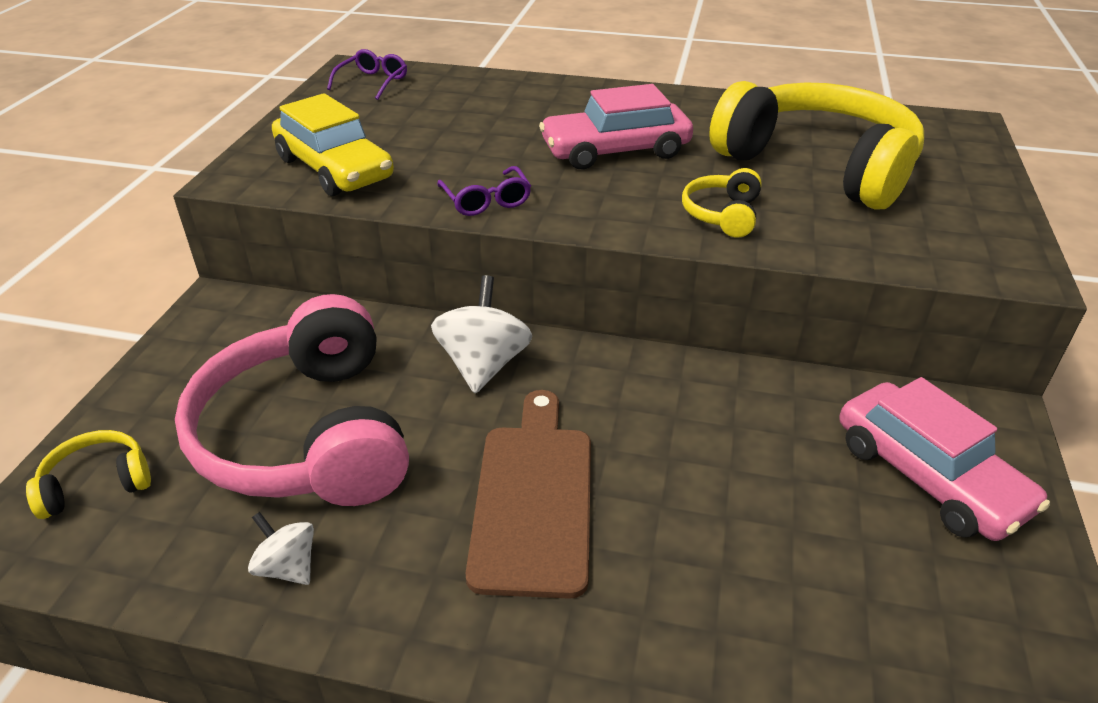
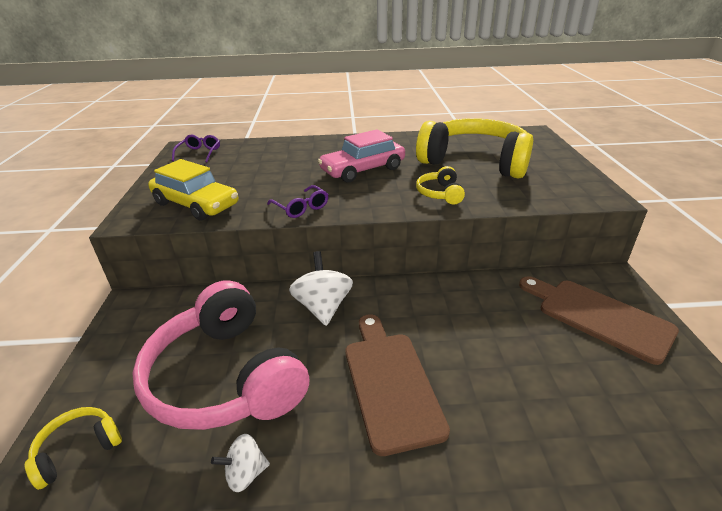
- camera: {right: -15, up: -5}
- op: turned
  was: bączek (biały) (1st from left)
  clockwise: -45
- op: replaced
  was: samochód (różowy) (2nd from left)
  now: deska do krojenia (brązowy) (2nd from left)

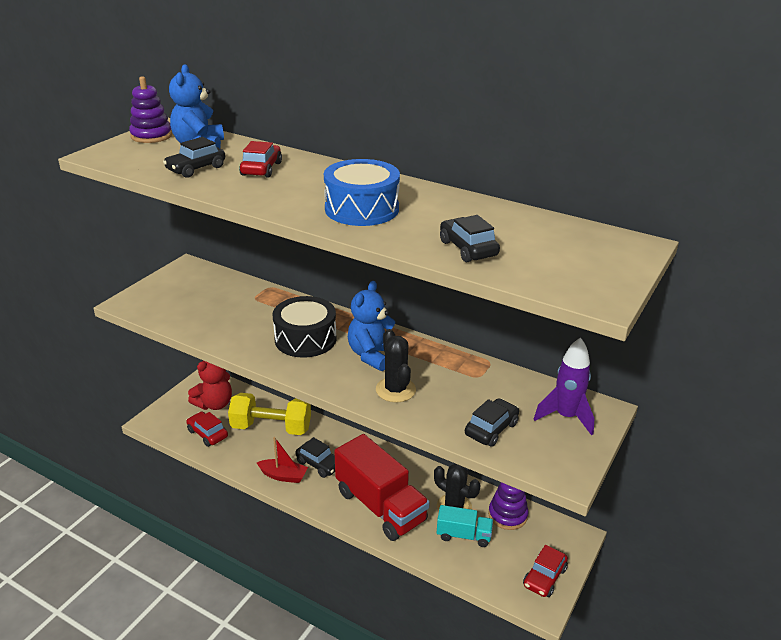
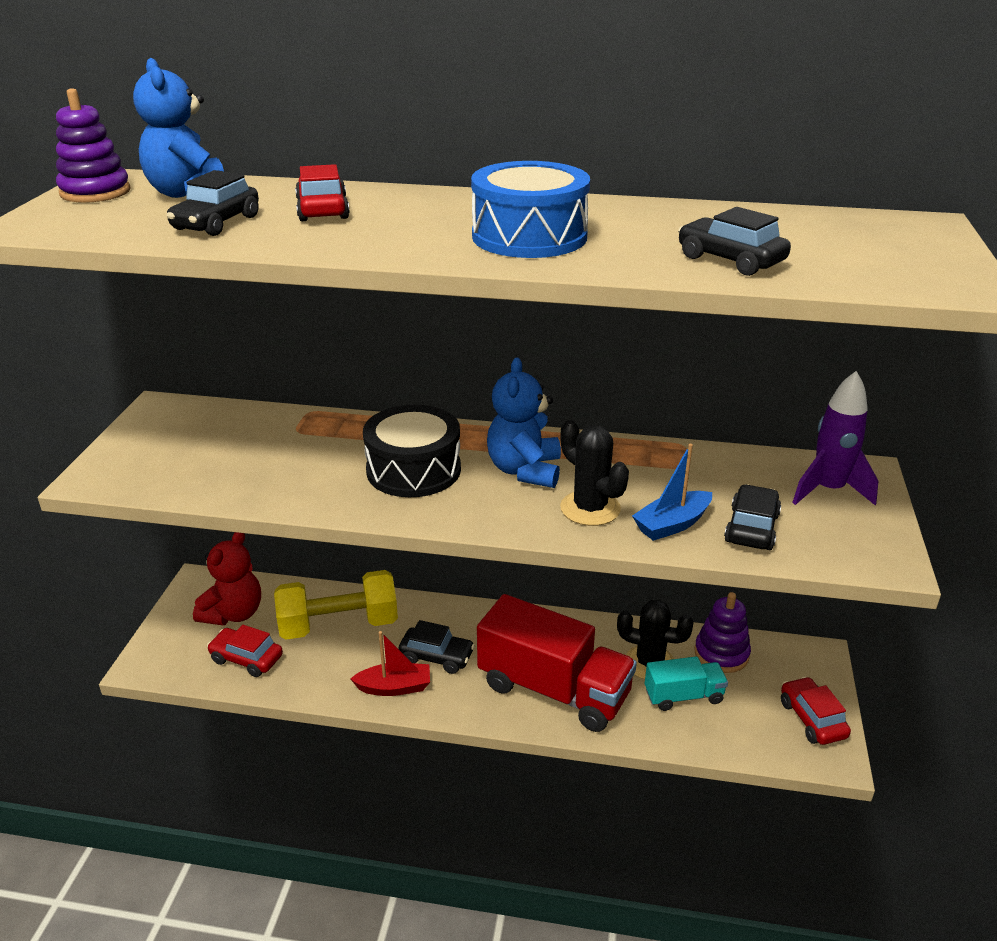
- camera: {right: -20, up: 0}
- op: turned
  was: samochód (czerwony) (3rd from left)
  clockwise: 150
- op: added
  now: łódka (niebieski)

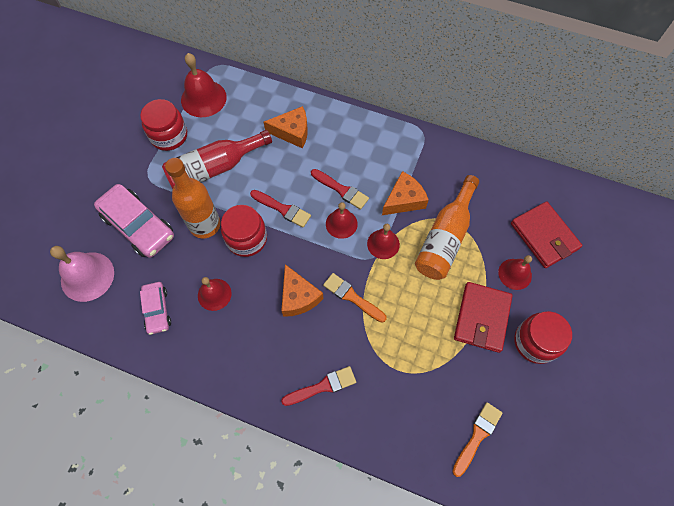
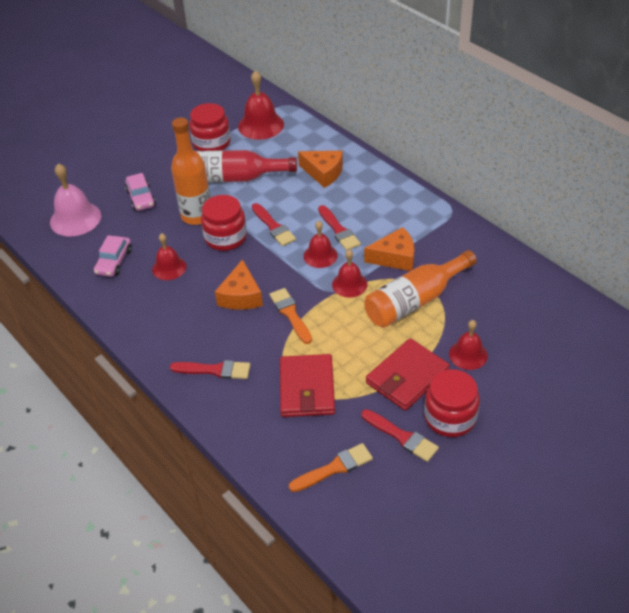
- camera: {right: 30, up: -20}
- op: resized
  was: samochód (różowy) (1st from left in the first image)
  ratio: 0.57
- op: moved
  was: portfel (czerwony) (2nd from left in the first image)
  now: portfel (czerwony) (1st from left)
- op: added
  now: pędzel (czerwony) (4th from left)

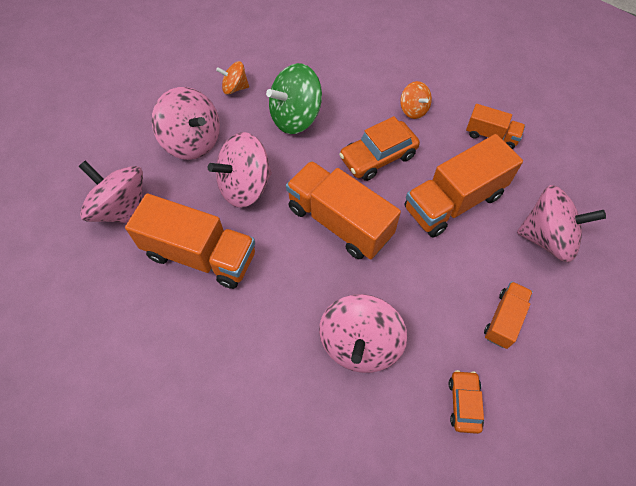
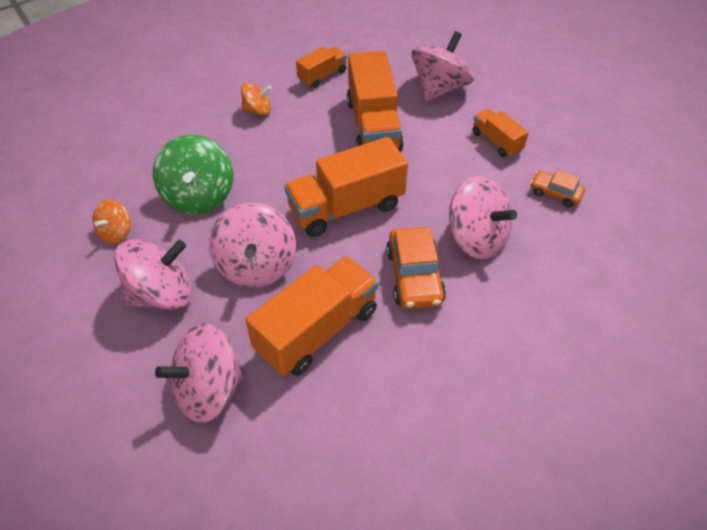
- camera: {right: -65, up: -10}
- op: moved
  was: samochód (pomarańczowy) (1st from left)

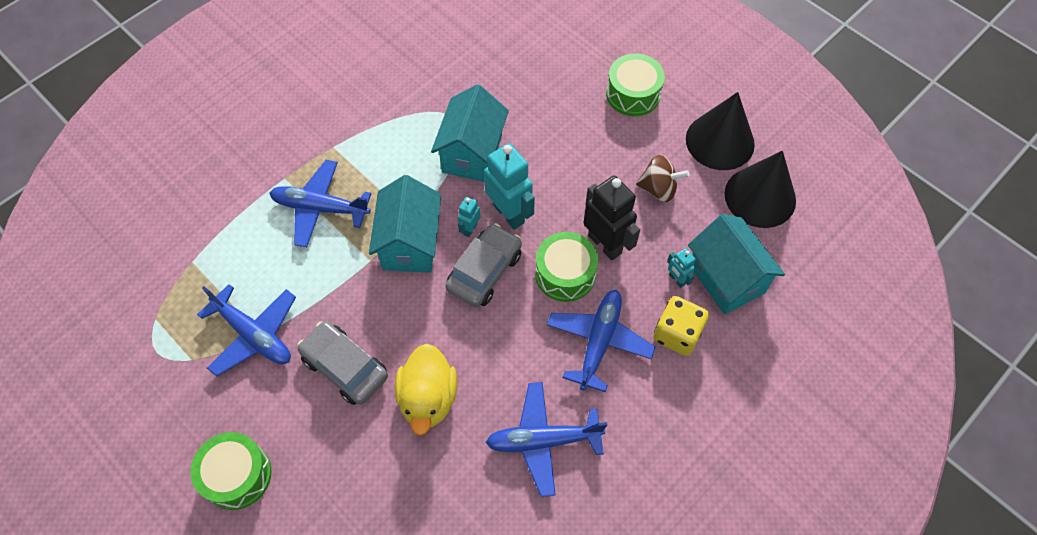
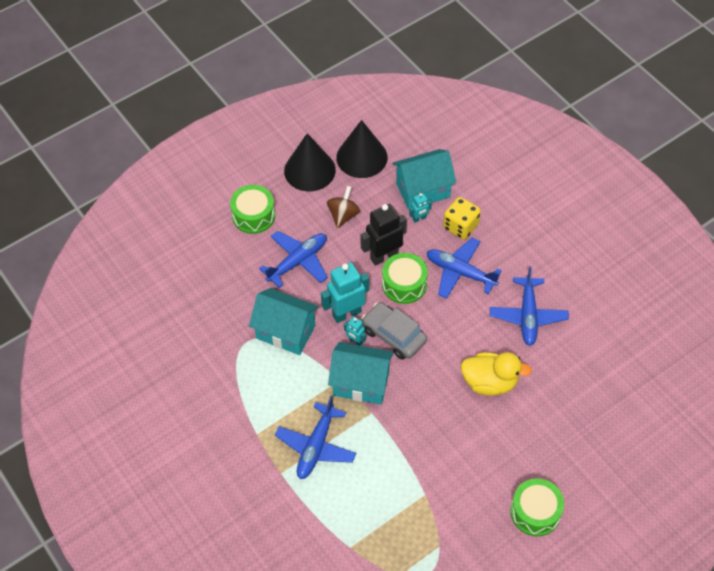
- camera: {right: -80, up: -5}
- op: moved
  was: samolot (niebieski) (1st from left)
- op: removed
  was: samochód (szary) (1st from left)

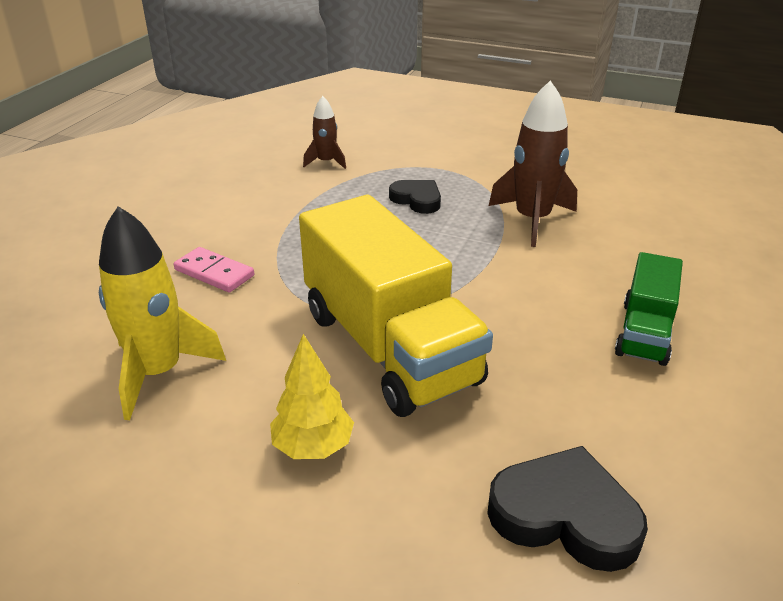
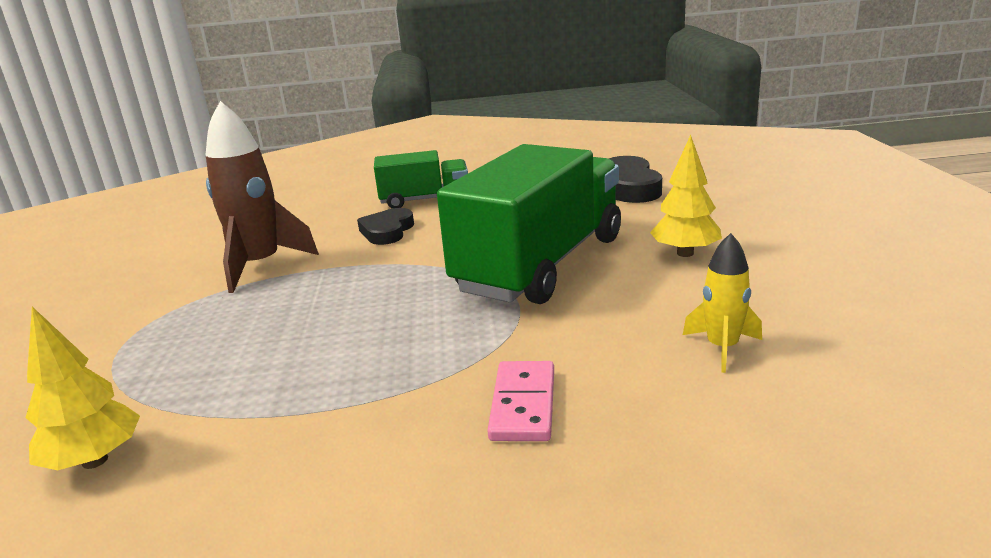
- camera: {right: -115, up: -10}
- op: resized
  was: rakieta (żółty)
  ratio: 0.55
- op: recoloured
  was: ciężarówka (żółty)
  now: ciężarówka (zielony) (2nd from left)
- op: replaced
  was: rakieta (brązowy) (1st from left)
  now: drzewko (żółty) (1st from left)
- op: moved
  was: serce (czarny) (1st from left)

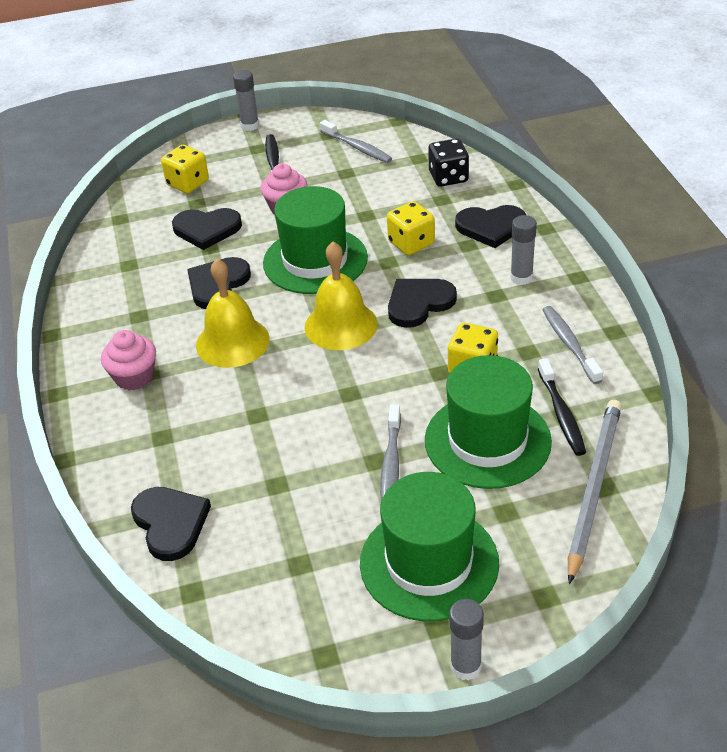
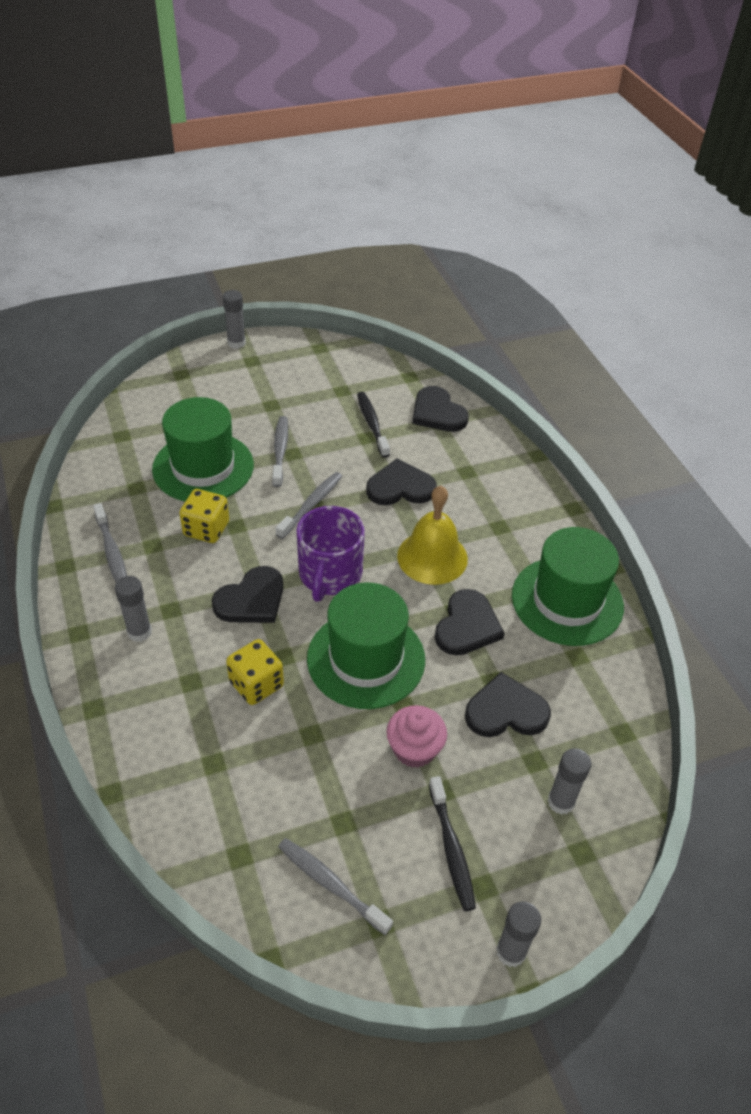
- camera: {right: 170, up: 5}
- op: removed
  was: muffinka (różowy) (1st from left)
- op: replaced
  was: kostka do gry (żółty) (1st from left)
  now: klej w sztyfcie (szary) (4th from left)
- op: replaced
  was: dzwonek (żółty) (2nd from left)
  now: kubek (fioletowy)
- op: moved
  was: kapelusz (zielony) (2nd from left in the first image)
  now: kapelusz (zielony) (3rd from left)
- op: removed
  was: kostka do gry (czarny)
- op: moved
  was: serce (czarny) (5th from left in the first image)
  now: serce (czarny) (2nd from left)
- op: moved
  was: szczoteczka do zębów (czarny) (2nd from left in the first image)
  now: szczoteczka do zębów (czarny) (1st from left)
- op: removed
  was: ołówek (szary)
- op: added
  now: szczoteczka do zębów (szary) (3rd from left)

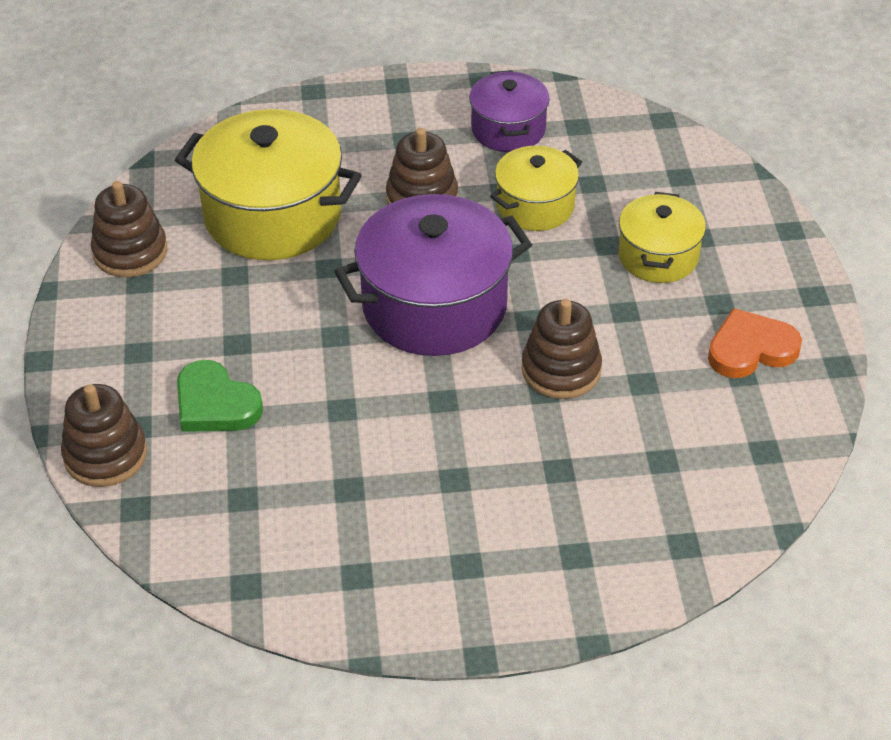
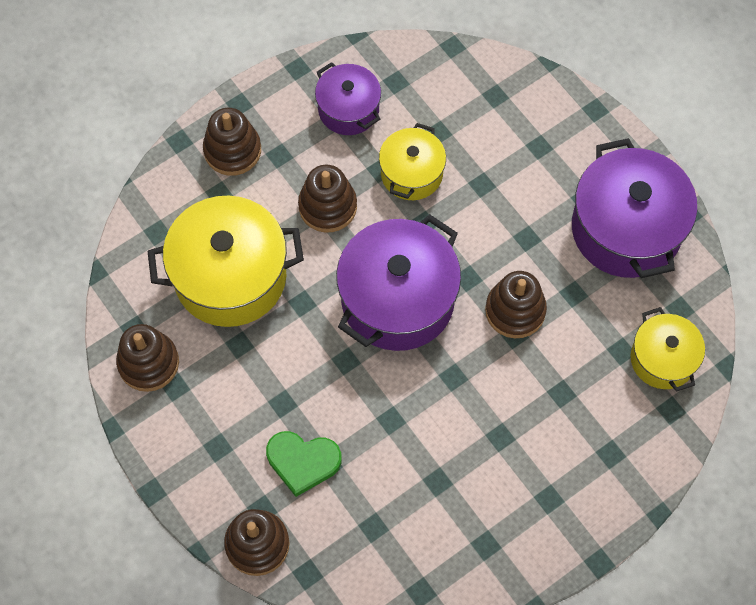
- camera: {right: -30, up: 20}
- op: moved
  was: garnek (żółty) (3rd from left)
- op: replaced
  was: serce (pomarańczowy)
  now: garnek (fioletowy) (3rd from left)
- op: added
  now: zabawka nakładanka (brązowy) (2nd from left)

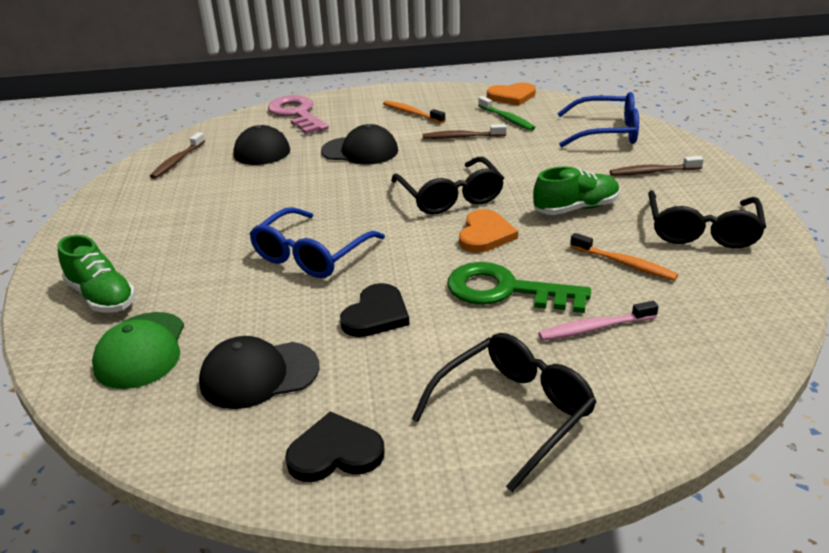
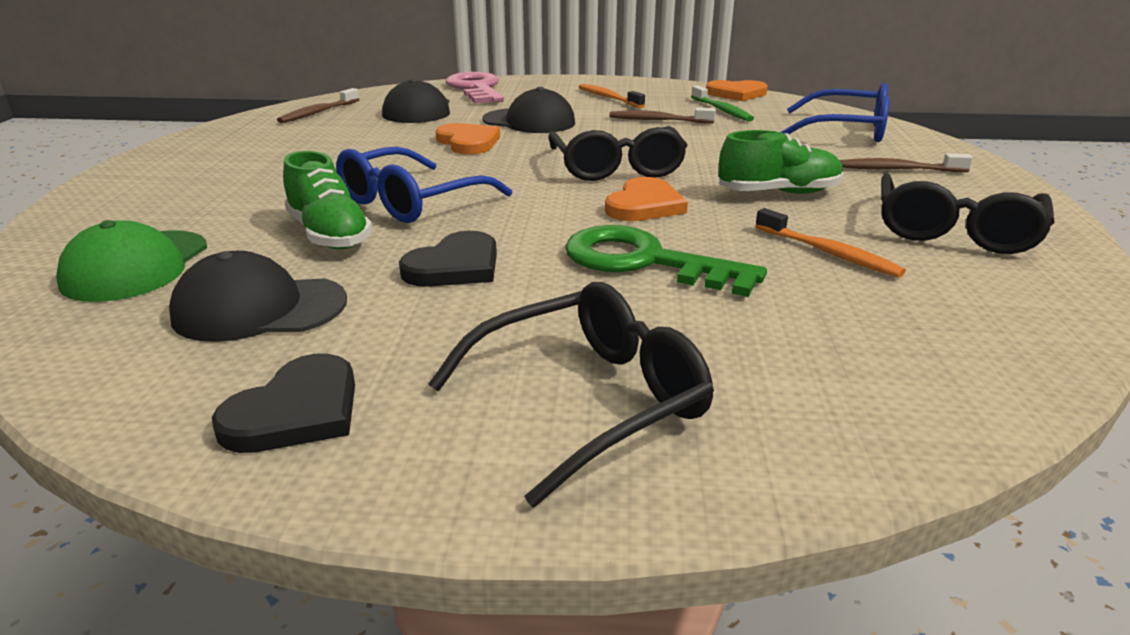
- camera: {right: 10, up: -5}
- op: moved
  was: but (zielony) (1st from left)
- op: turned
  was: serce (czarny) (1st from left)
  clockwise: 120
- op: removed
  was: szczoteczka do zębów (różowy)
- op: added
  now: serce (pomarańczowy) (1st from left)

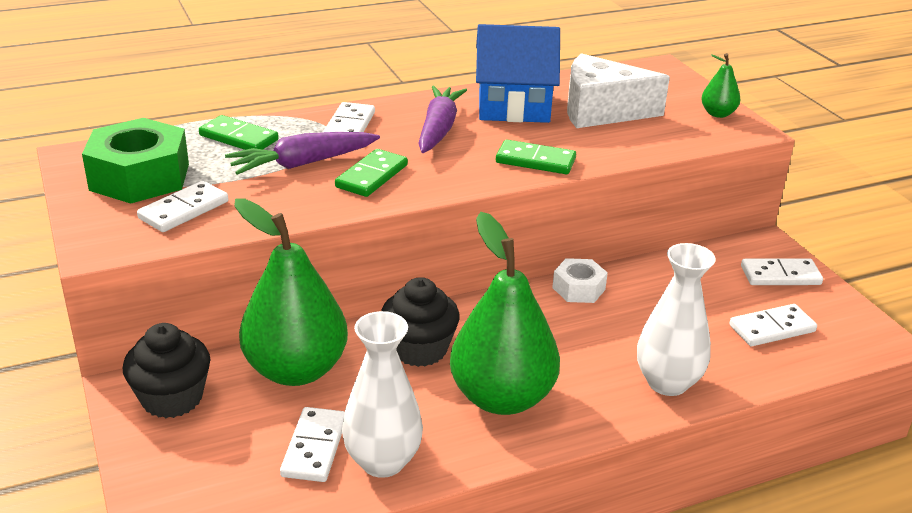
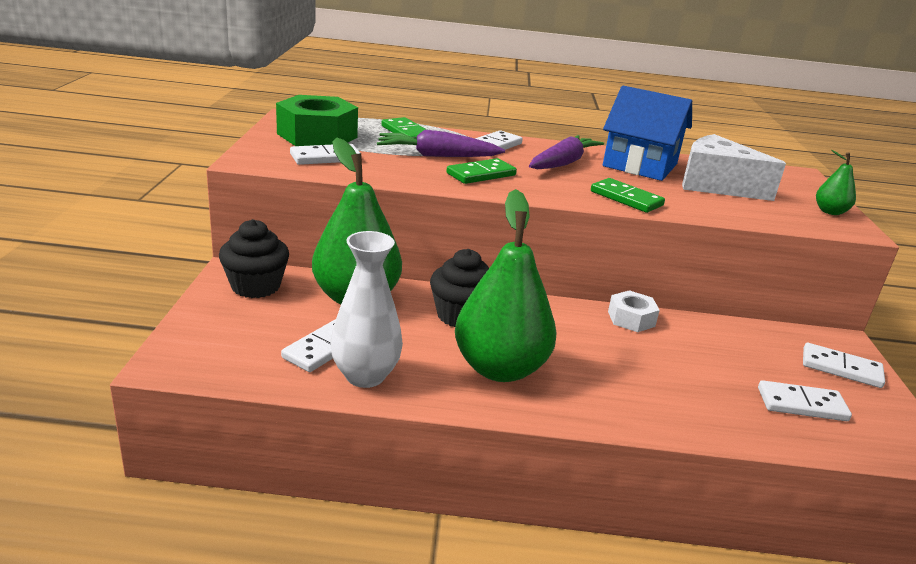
- camera: {right: 25, up: -5}
- op: removed
  was: wazon (biały) (2nd from left)

